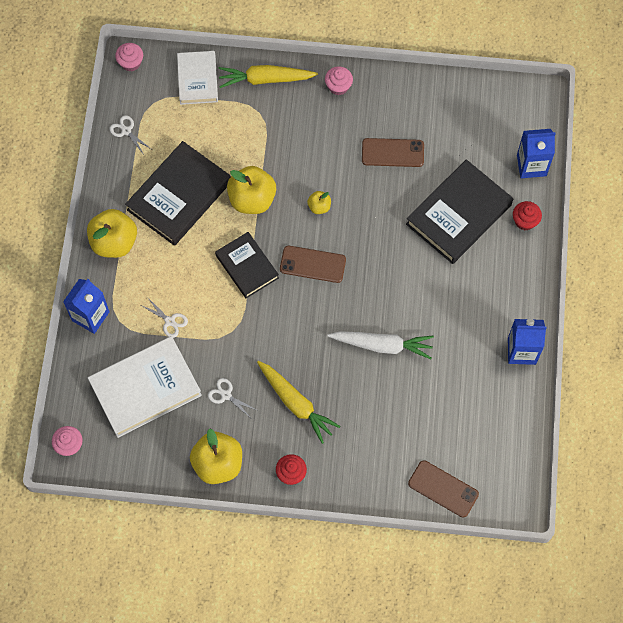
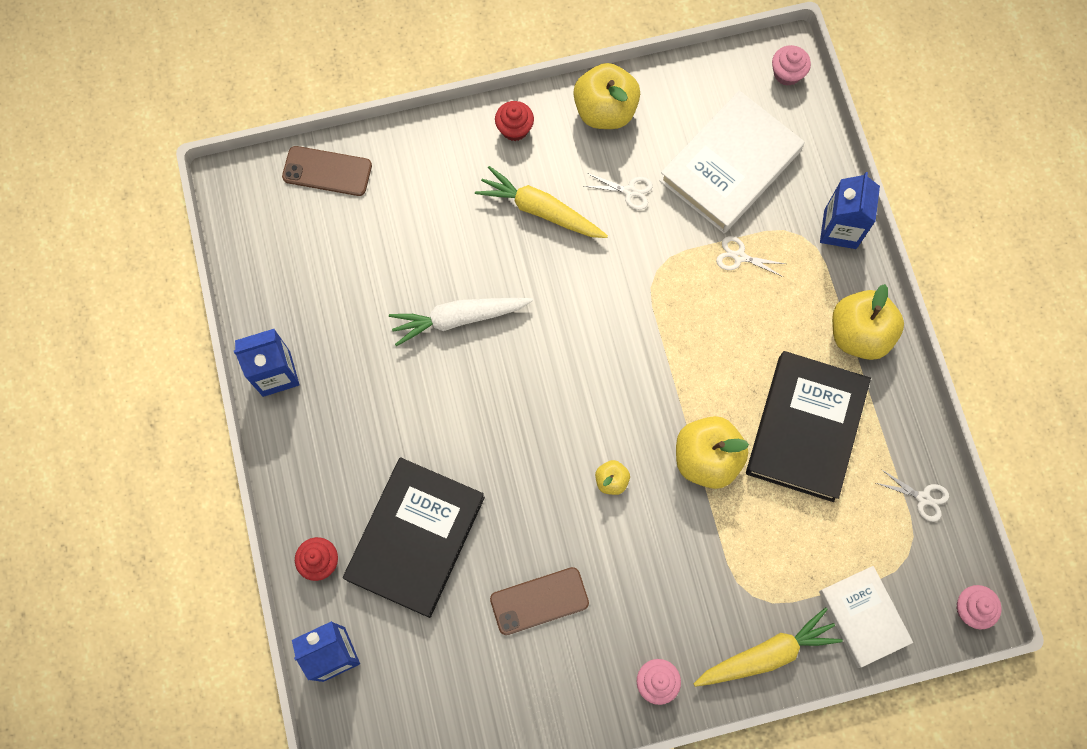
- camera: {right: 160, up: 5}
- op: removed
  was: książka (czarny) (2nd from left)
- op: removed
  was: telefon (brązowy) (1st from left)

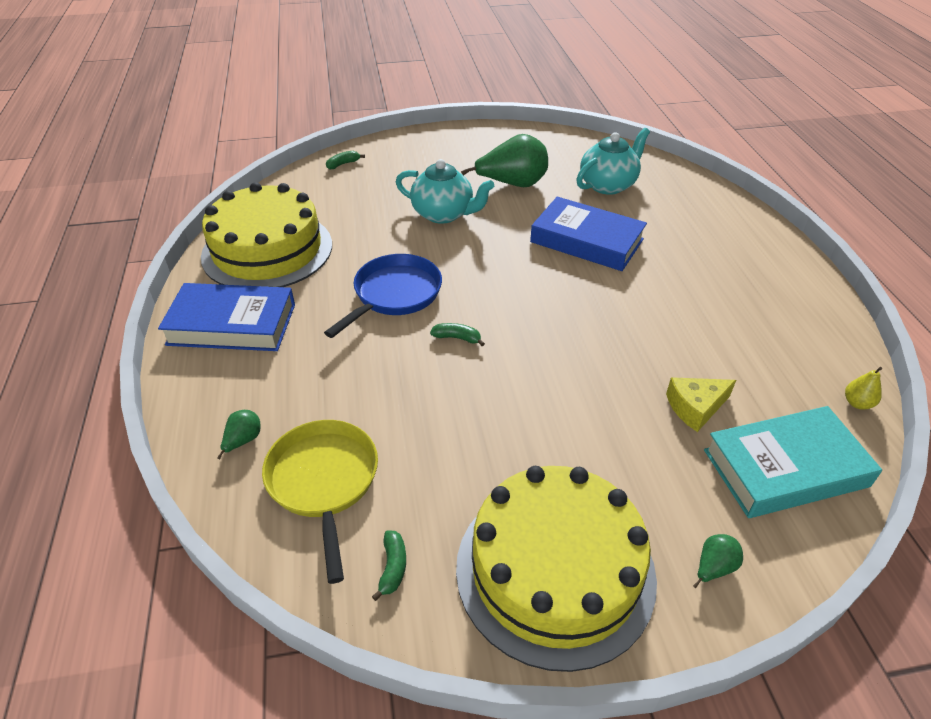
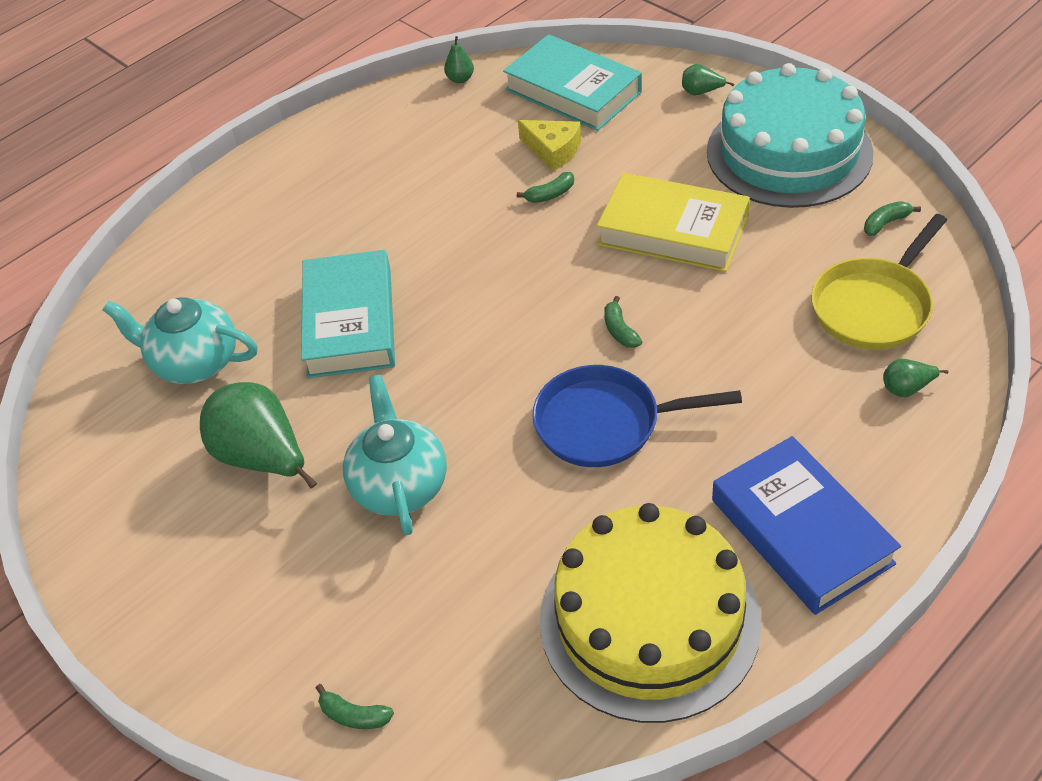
- camera: {right: -120, up: 5}
- op: recoloured
  was: tort (żółty) (2nd from left)
  now: tort (turkusowy)
- op: recoloured
  was: książka (niebieski) (2nd from left)
  now: książka (turkusowy) (1st from left)
- op: recoloured
  was: gruszka (żółty)
  now: gruszka (zielony) (2nd from left)
- op: added
  now: banan (zielony) (2nd from left)
- op: added
  now: książka (żółty)

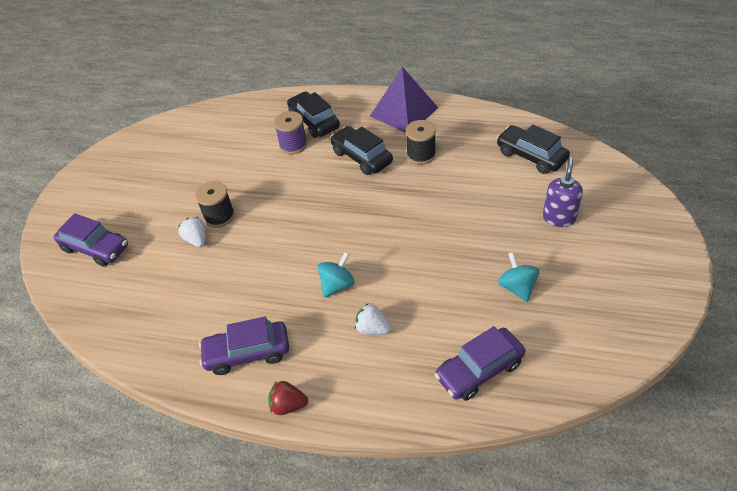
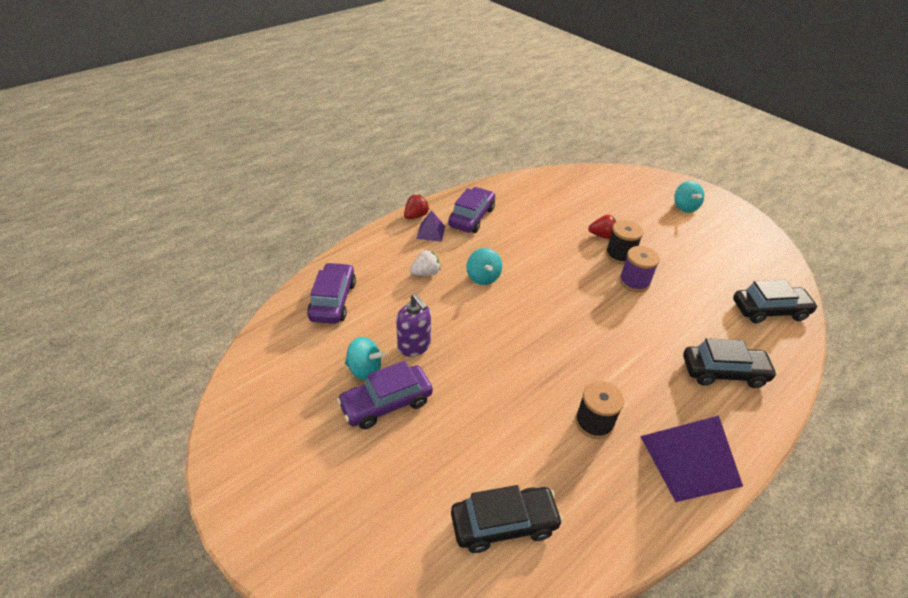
- camera: {right: 120, up: -5}
- op: moved
  was: samochód (fioletowy) (1st from left in the first image)
  now: samochód (fioletowy) (2nd from left)
- op: recoloured
  was: truskawka (biały) (1st from left)
  now: truskawka (czerwony) (2nd from left)
- op: moved
  was: szpulka (fioletowy)
- op: moved
  was: samochód (czarny) (2nd from left in the first image)
  now: samochód (czarny) (3rd from left)
- op: moved
  was: dozownik mydła (fioletowy)
- op: added
  now: piramida (fioletowy) (1st from left)
- op: added
  now: bączek (turkusowy) (3rd from left)

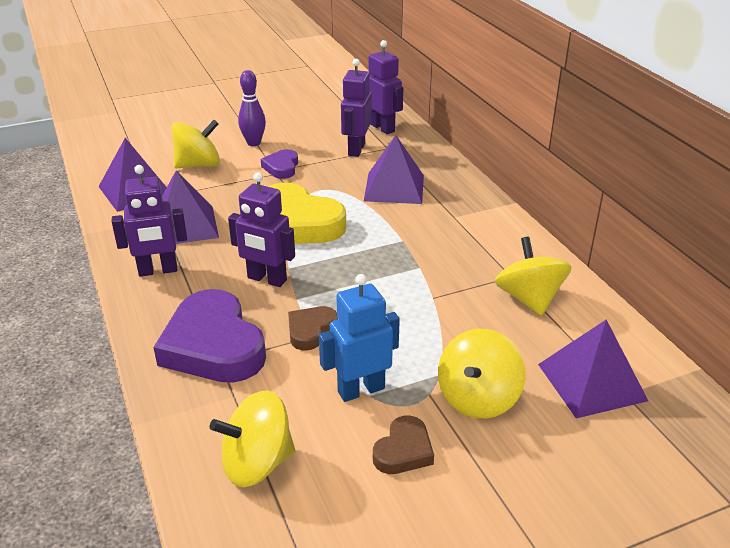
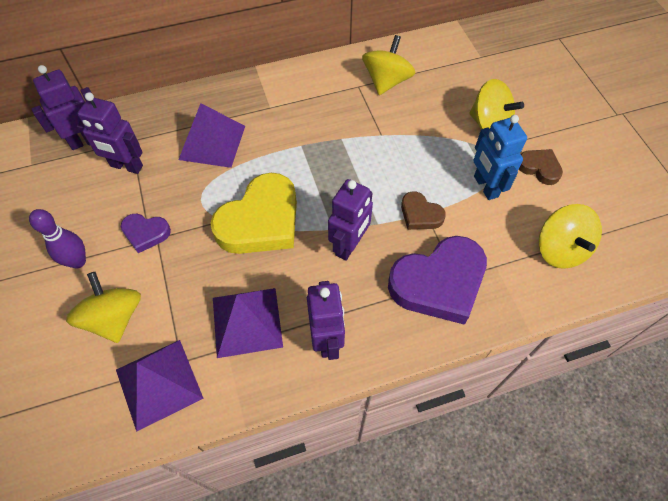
- camera: {right: -85, up: 25}
- op: turned
  was: bączek (żółty) (4th from left in the first image)
  clockwise: 120
- op: removed
  was: piramida (fioletowy) (4th from left)

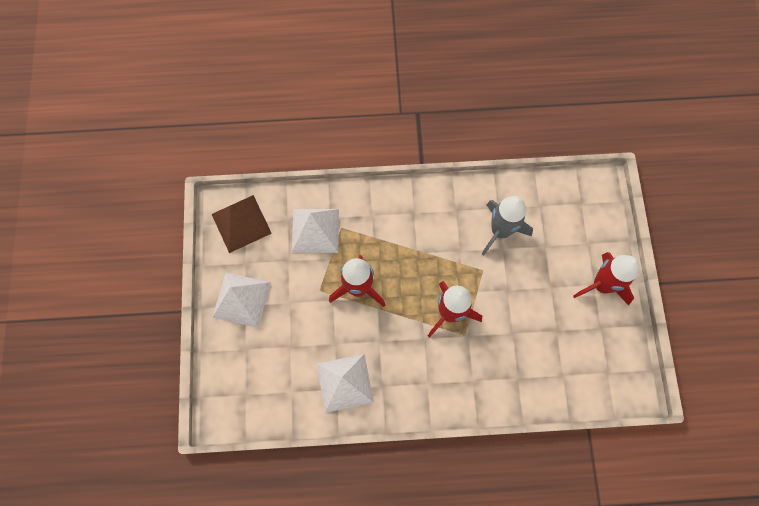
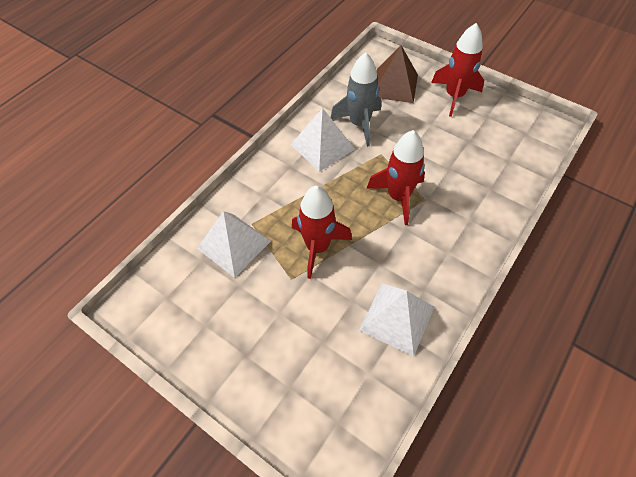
- camera: {right: -50, up: -15}
- op: moved
  was: piramida (brązowy)
- op: moved
  was: piramida (biały) (1st from left in the first image)
  now: piramida (biały) (2nd from left)

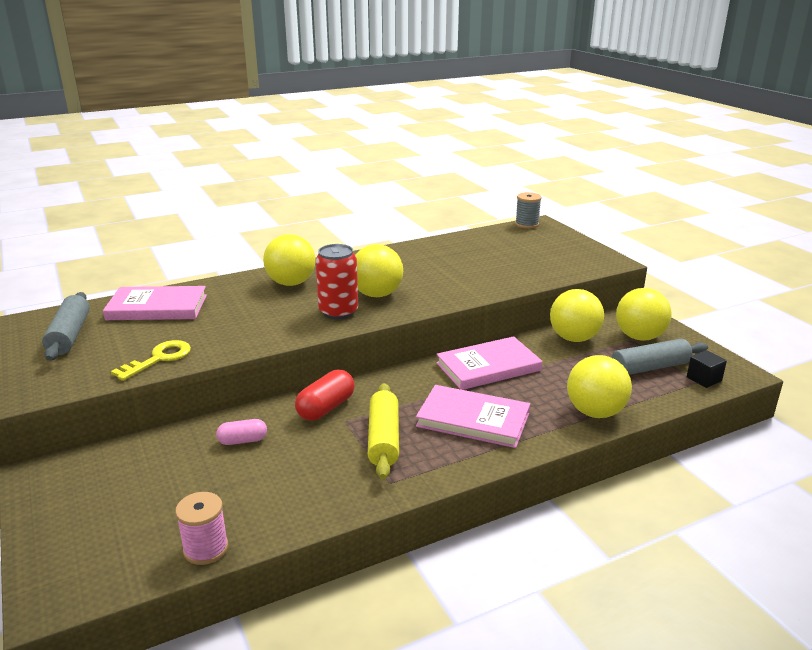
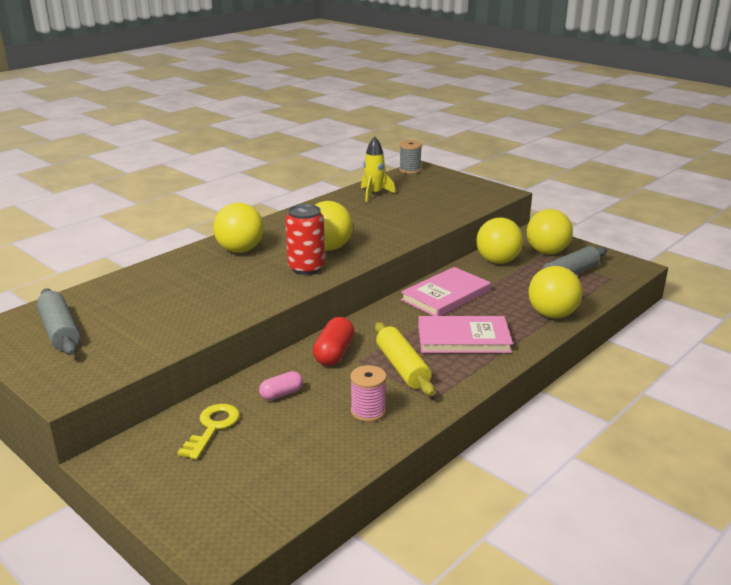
- camera: {right: -20, up: 0}
- op: removed
  was: książka (różowy) (1st from left)
- op: moved
  was: klucz (żółty)
- op: moved
  was: szpulka (różowy)
- op: removed
  was: sześcian (czarny)
- op: added
  now: rakieta (żółty)

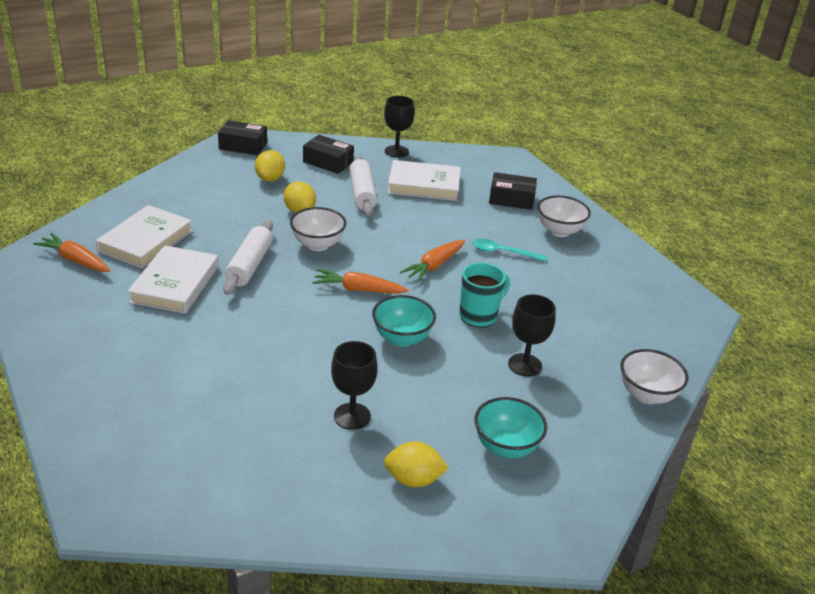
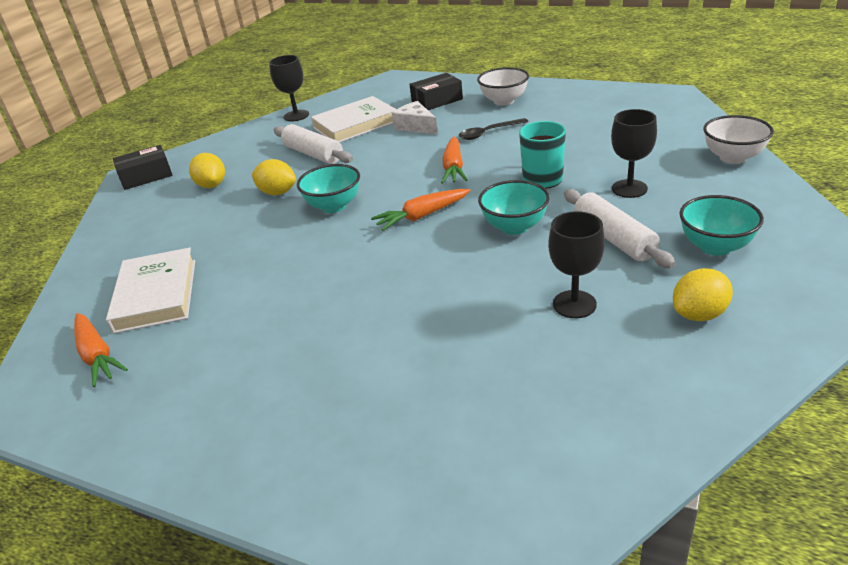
- camera: {right: -30, up: 0}
- op: turned
  was: marchewka (pomarańczowy) (1st from left)
  clockwise: -120
- op: removed
  was: książka (biały) (2nd from left)
- op: moved
  was: wałek do ciasta (biały) (1st from left in the first image)
  now: wałek do ciasta (biały) (2nd from left)
- op: recoloured
  was: miska (biały) (1st from left)
  now: miska (turkusowy) (1st from left)
- op: removed
  was: pudełko (czarny) (2nd from left)
- op: recoloured
  was: łyżka (turkusowy)
  now: łyżka (czarny)
- op: added
  now: ser (biały)

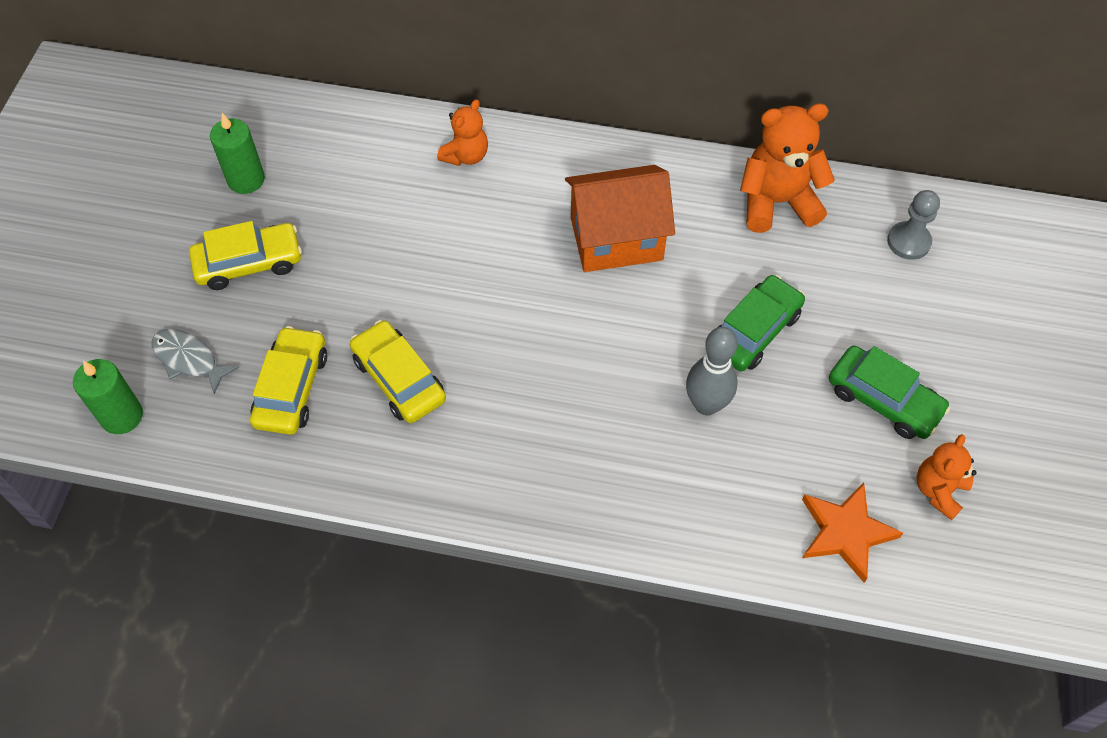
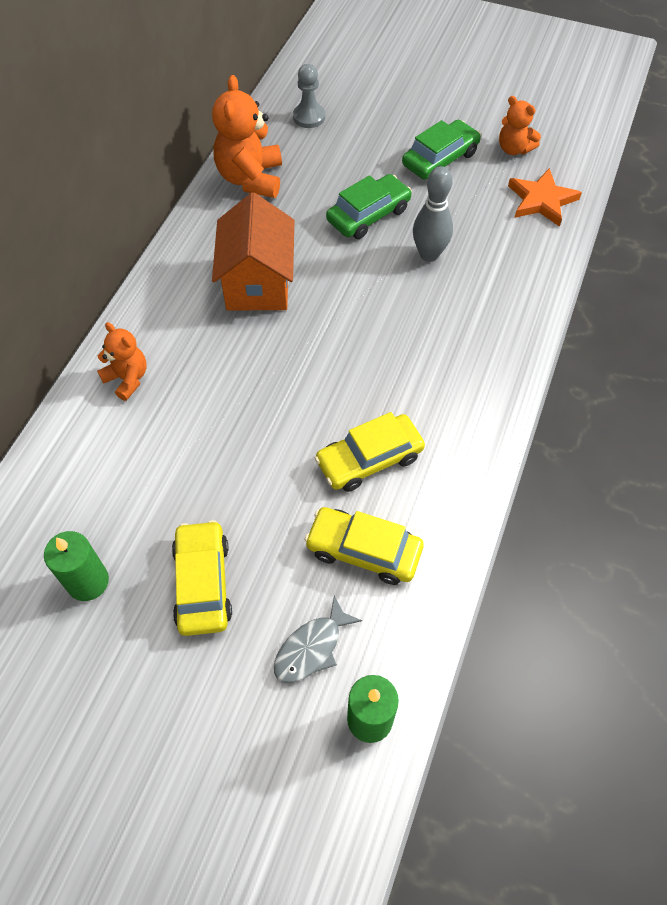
- camera: {right: -80, up: 0}
- op: turned
  was: samochód (zielony) (1st from left)
  clockwise: 90

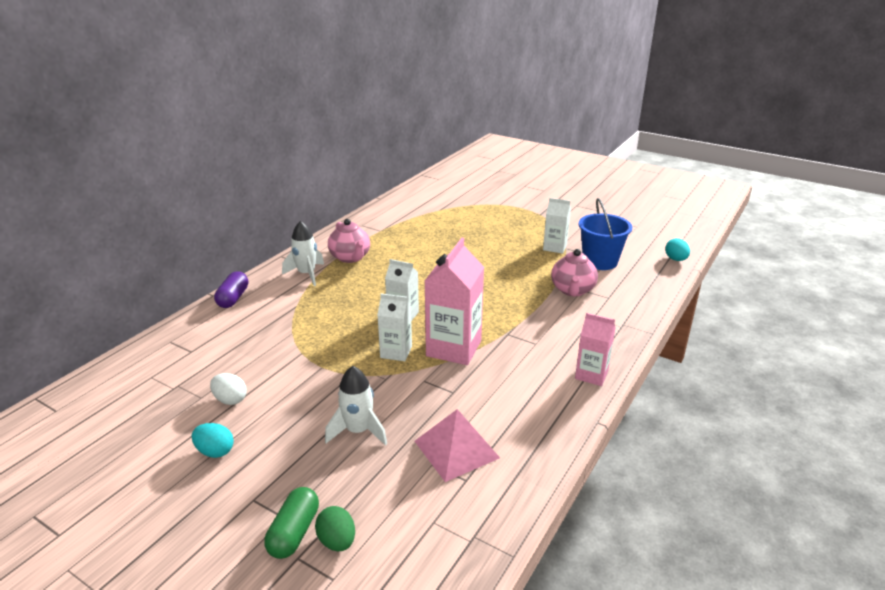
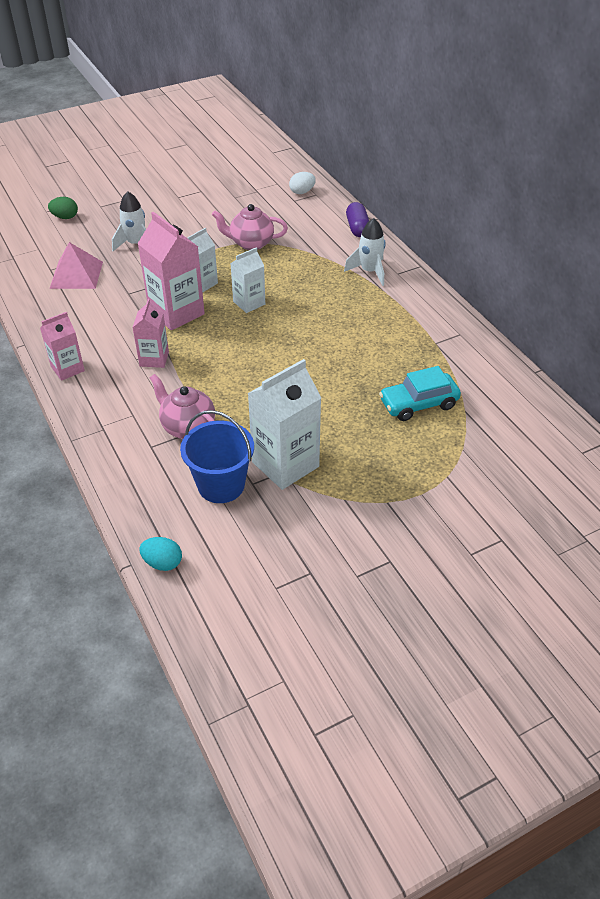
- camera: {right: 120, up: 15}
- op: removed
  was: jajko (turkusowy) (1st from left)
- op: moved
  was: jajko (biały)
- op: turned
  was: kapsułka (fioletowy)
  clockwise: 45
- op: removed
  was: kapsułka (zielony)
- op: moved
  was: imbryk (różowy) (1st from left in the first image)
  now: imbryk (różowy) (2nd from left)
- op: resized
  was: karton mleka (biały) (3rd from left)
  ratio: 1.71
- op: added
  now: karton mleka (różowy) (2nd from left)
- op: added
  now: samochód (turkusowy)

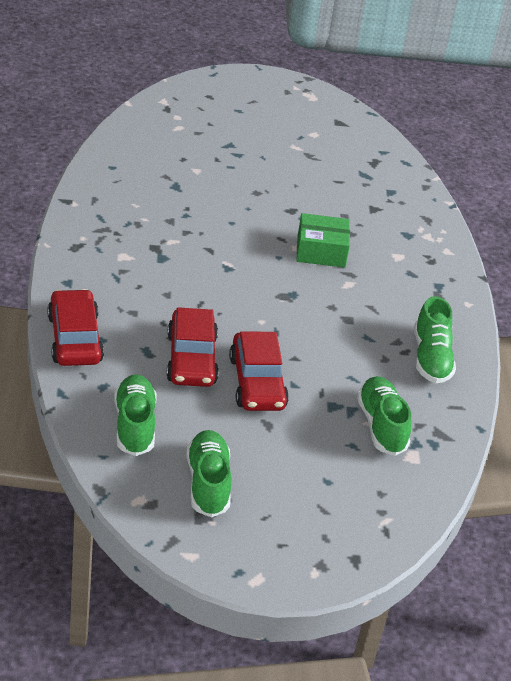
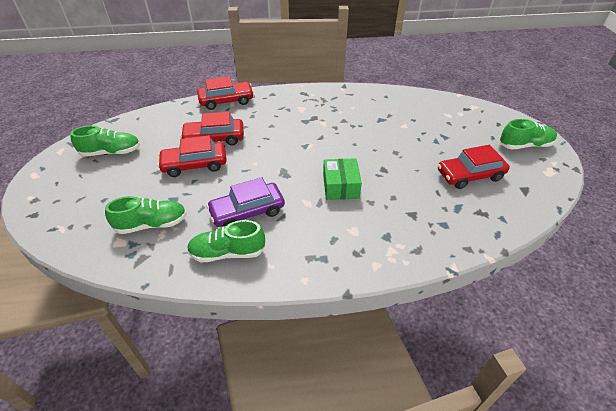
- camera: {right: 90, up: 5}
- op: moved
  was: but (zielony) (1st from left in the first image)
  now: but (zielony) (4th from left)
- op: added
  now: samochód (fioletowy)
- op: added
  now: samochód (czerwony) (4th from left)

